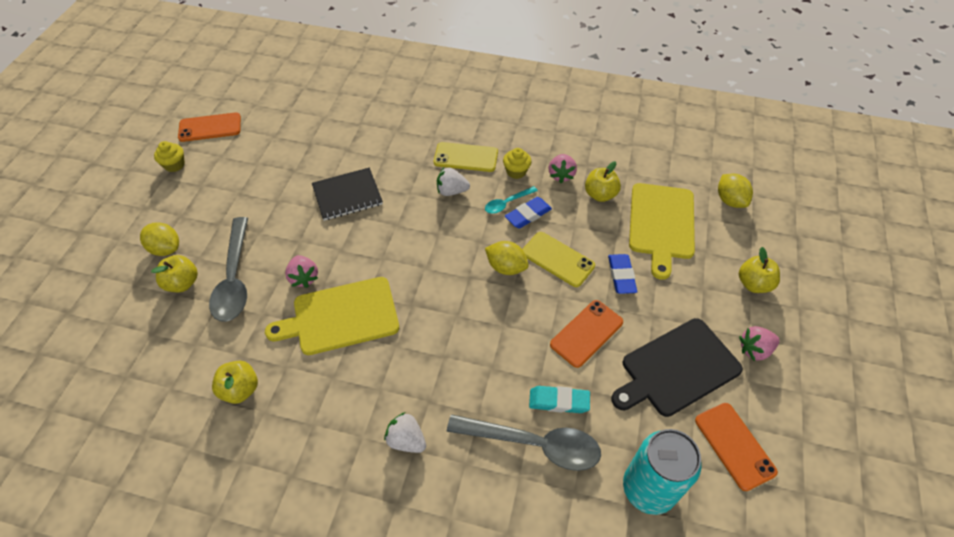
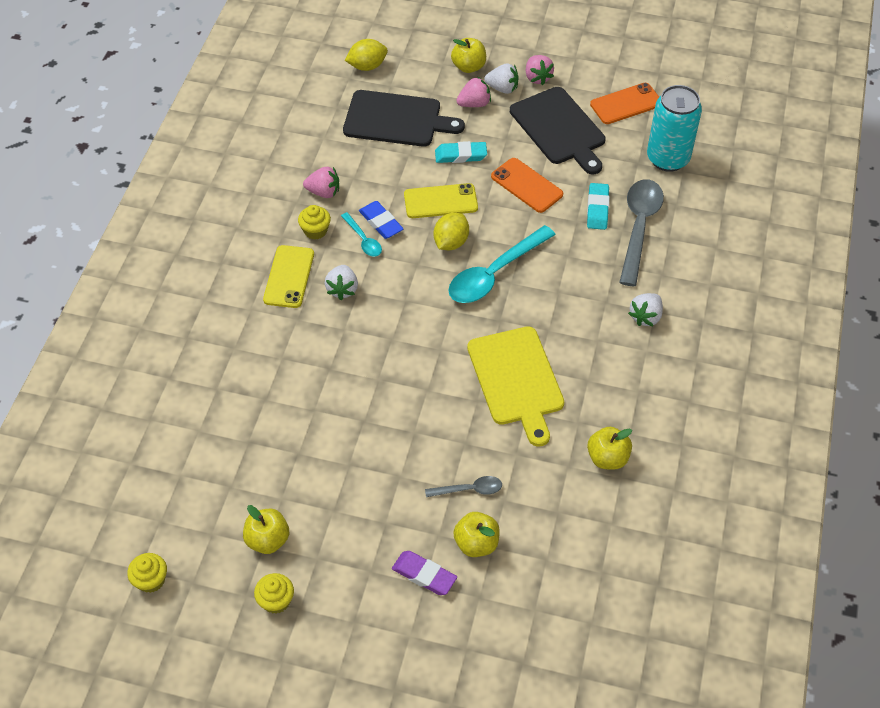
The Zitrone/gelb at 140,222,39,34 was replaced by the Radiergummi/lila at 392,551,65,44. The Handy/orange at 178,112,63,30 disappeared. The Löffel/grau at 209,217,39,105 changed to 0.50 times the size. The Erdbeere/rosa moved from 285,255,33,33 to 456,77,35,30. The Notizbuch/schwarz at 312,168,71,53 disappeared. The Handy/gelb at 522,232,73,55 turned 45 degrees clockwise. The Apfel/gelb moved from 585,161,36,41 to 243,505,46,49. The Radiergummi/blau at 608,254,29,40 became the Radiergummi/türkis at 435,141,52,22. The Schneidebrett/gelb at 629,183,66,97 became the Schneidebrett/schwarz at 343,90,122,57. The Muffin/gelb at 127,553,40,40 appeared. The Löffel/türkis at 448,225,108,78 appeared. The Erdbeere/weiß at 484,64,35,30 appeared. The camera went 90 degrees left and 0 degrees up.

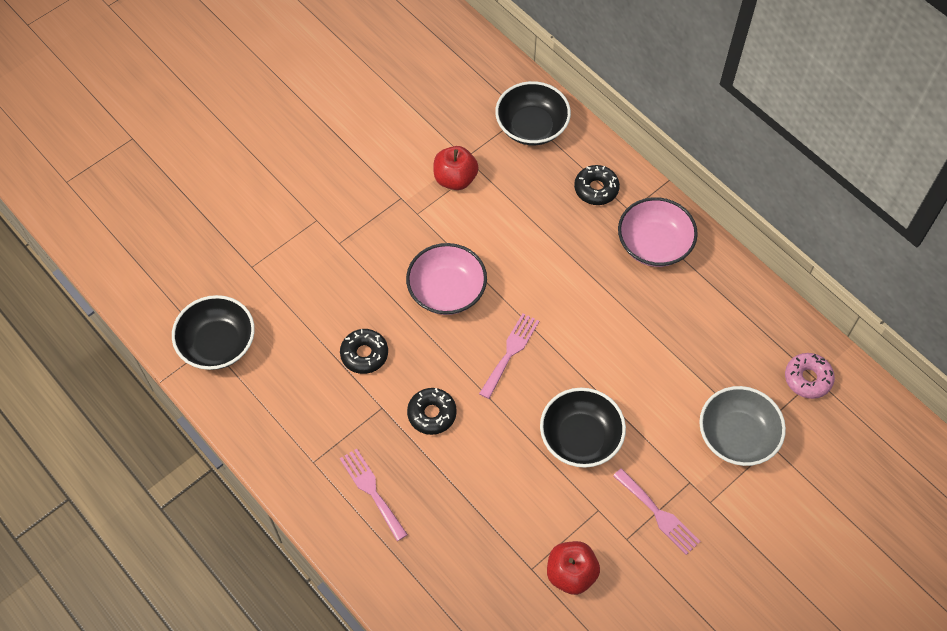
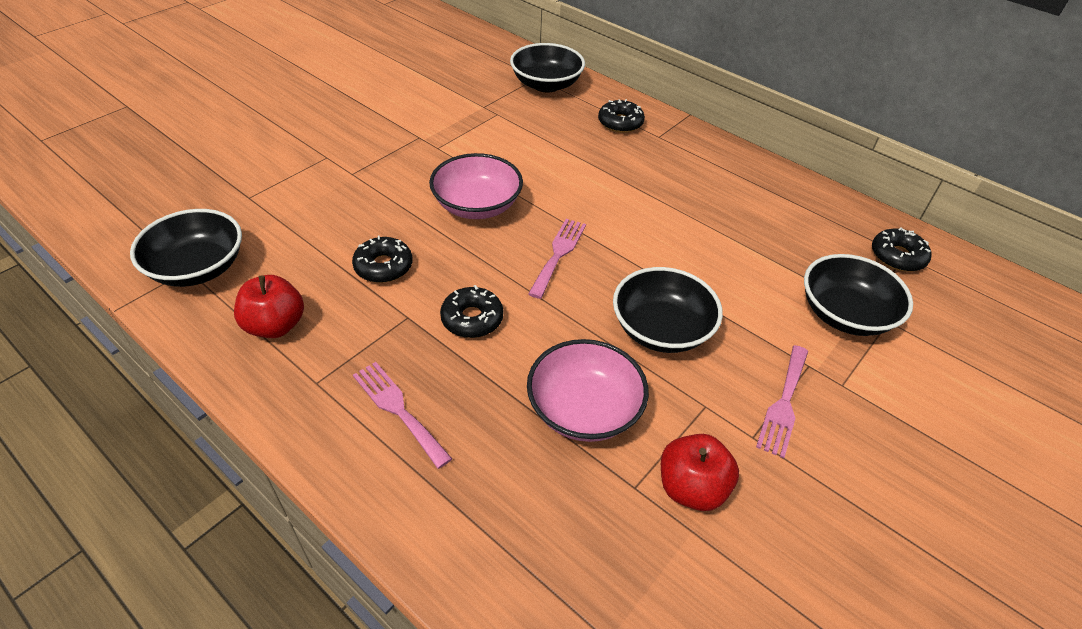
The Apfel/rot moved from 433,146,46,44 to 234,275,70,63. The Gabel/rosa at 613,468,88,87 turned 75 degrees clockwise. The Schüssel/rosa moved from 618,197,80,70 to 527,339,122,103. The Schüssel/grau at 699,386,87,80 became the Schüssel/schwarz at 804,254,109,82. The Donut/rosa at 785,353,50,46 became the Donut/schwarz at 872,227,60,45. The camera went 10 degrees left and 15 degrees down.

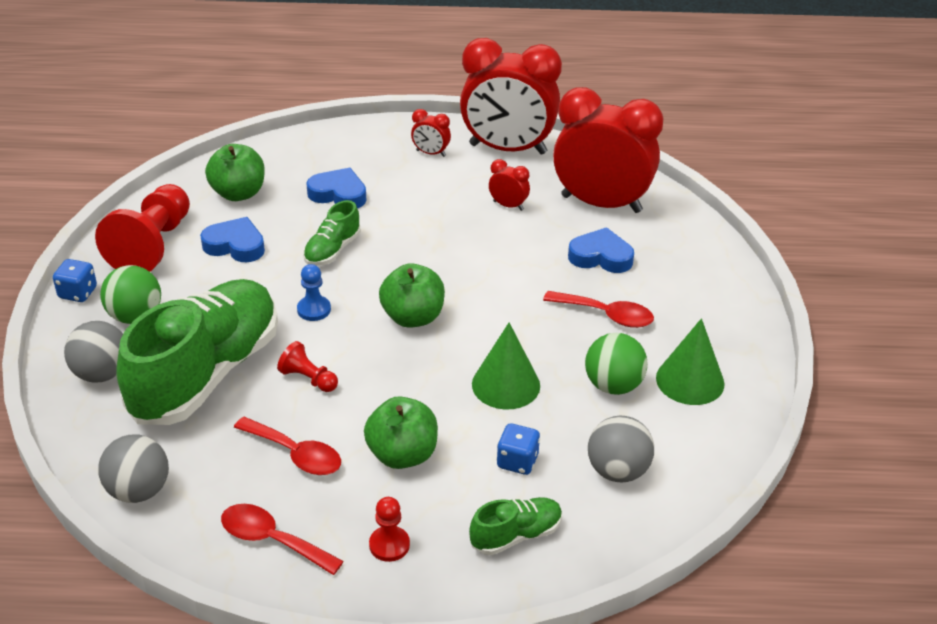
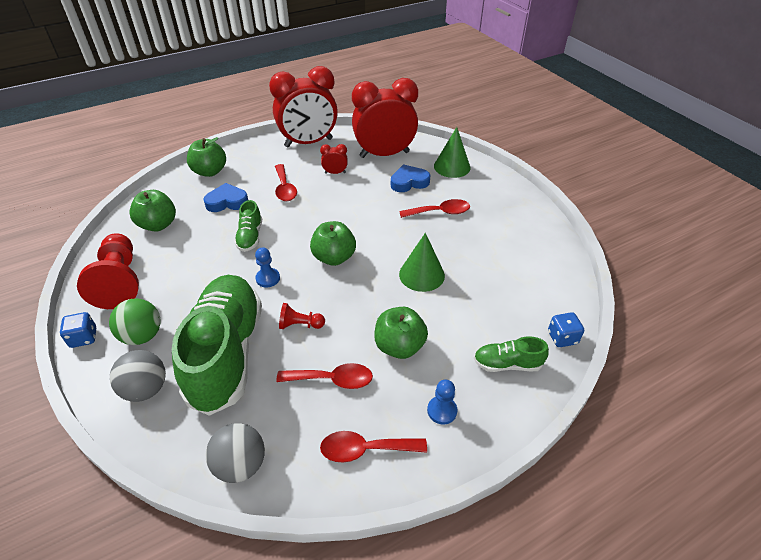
The Herz/blau at 200,217,65,45 disappeared. The Bauer/rot at 369,497,41,65 became the Bauer/blau at 427,380,30,45. The Wecker/rot at 411,109,40,48 disappeared. The Schuh/grün at 469,497,93,58 turned 120 degrees counterclockwise. The Spielwürfel/blau moved from 497,423,43,52 to 548,312,36,35. The Ball/grün at 585,333,63,62 disappeared. The Ball/grau at 588,416,66,66 disappeared. The Kegel/grün moved from 656,318,68,87 to 434,127,36,51. The Apfel/grün at 187,137,39,40 appeared. The Löffel/rot at 275,164,22,37 appeared. The camera went 30 degrees left and 5 degrees up.

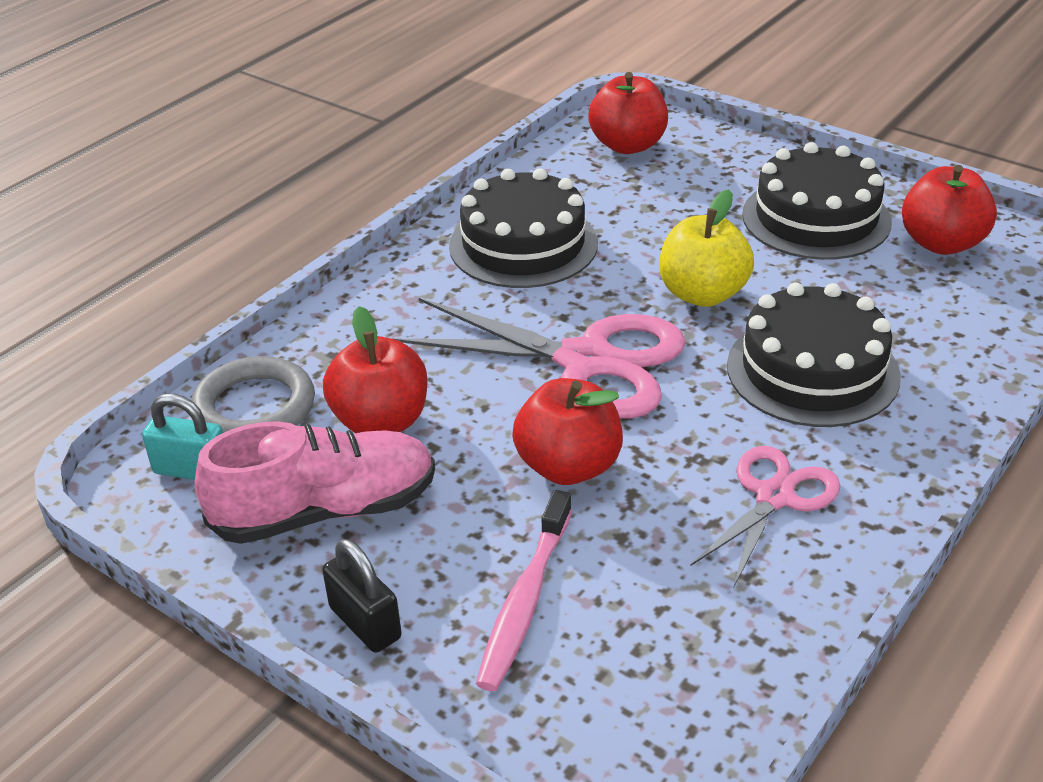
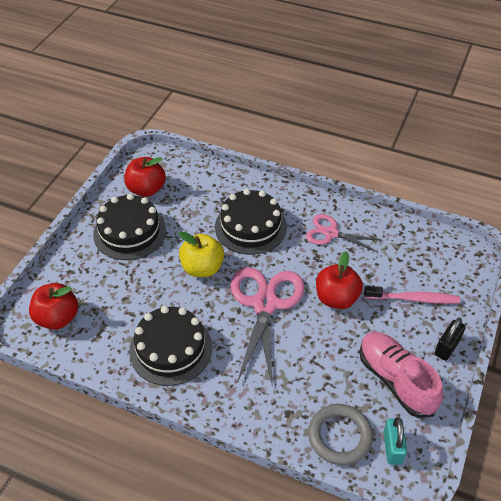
The Apfel/rot at 323,306,104,127 disappeared. The camera went 105 degrees left and 10 degrees up.

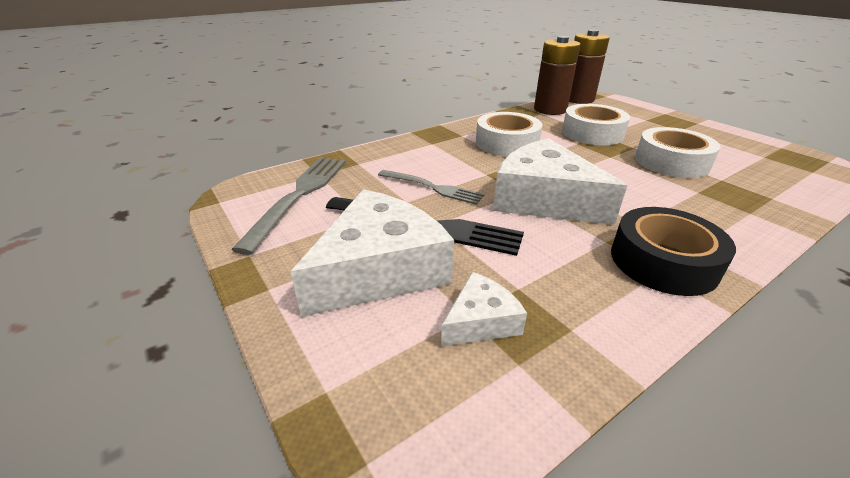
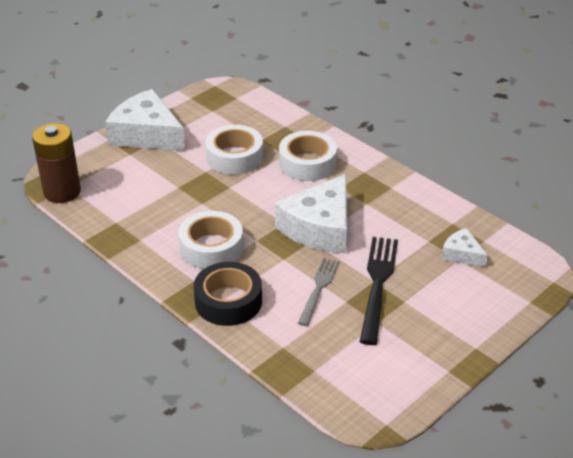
The Gabel/grau at 231,158,115,97 disappeared. The Käse/weiß moved from 290,189,164,128 to 105,89,80,62. The Batterie/braun at 534,36,47,79 disappeared. The Klebeband/weiß moved from 562,104,68,41 to 279,131,58,50. The Klebeband/schwarz moved from 611,207,125,89 to 194,262,68,64. The camera went 100 degrees left and 5 degrees up.

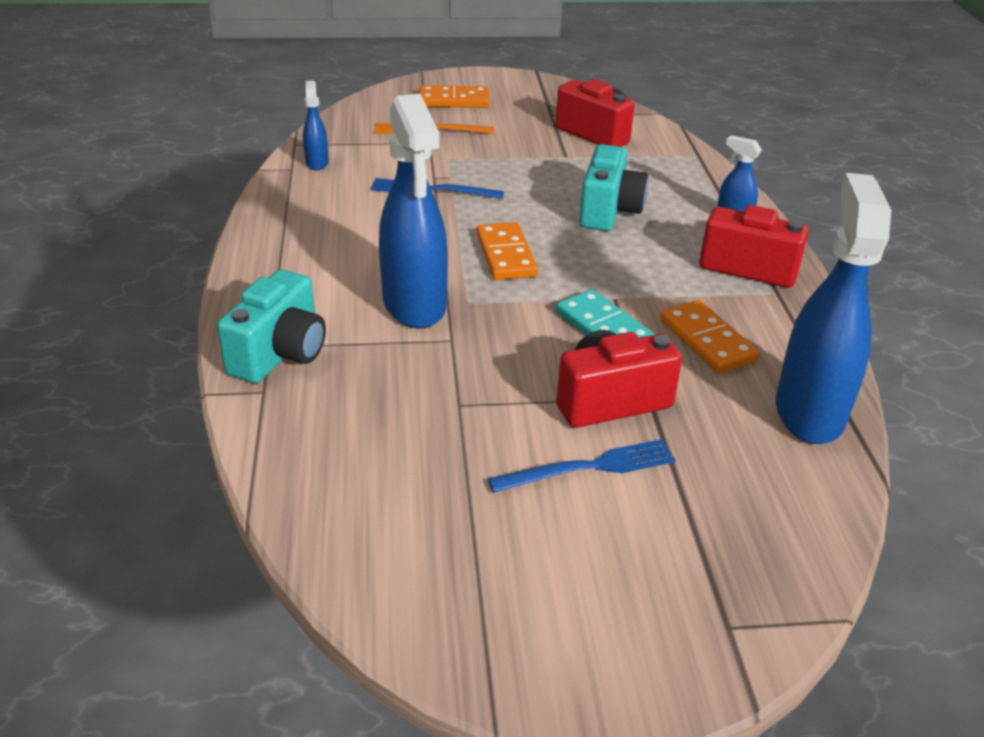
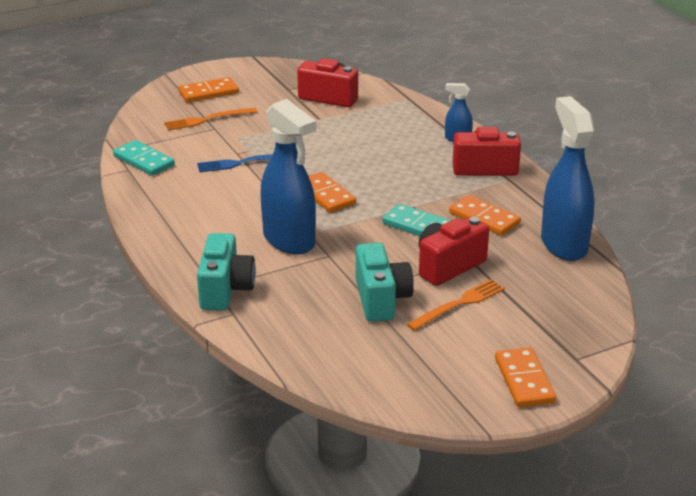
The Sprühflasche/blau at 303,81,26,89 was replaced by the Dominostein/türkis at 113,140,62,36. The Gabel/blau at 488,439,188,54 became the Gabel/orange at 407,279,98,51. The Kamera/türkis moved from 579,144,69,87 to 356,243,58,79. The Dominostein/orange at 495,347,61,60 appeared. The camera went 20 degrees left and 5 degrees down.

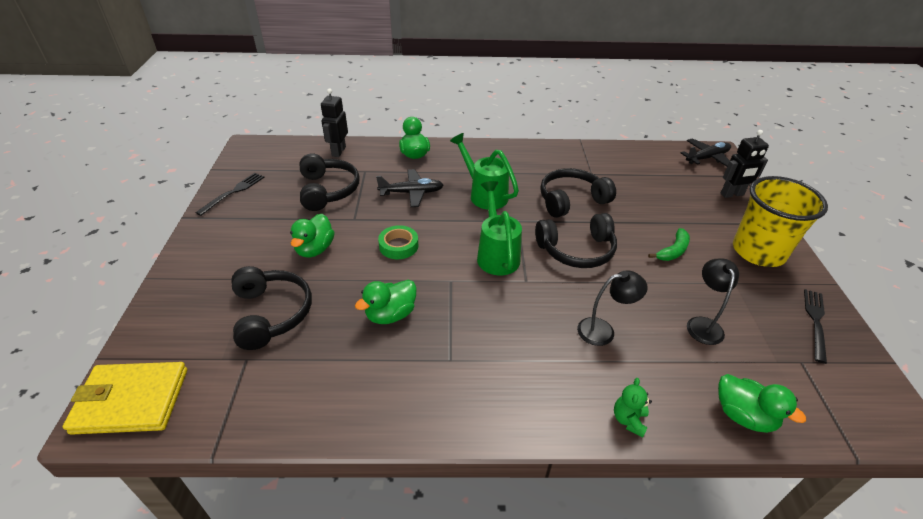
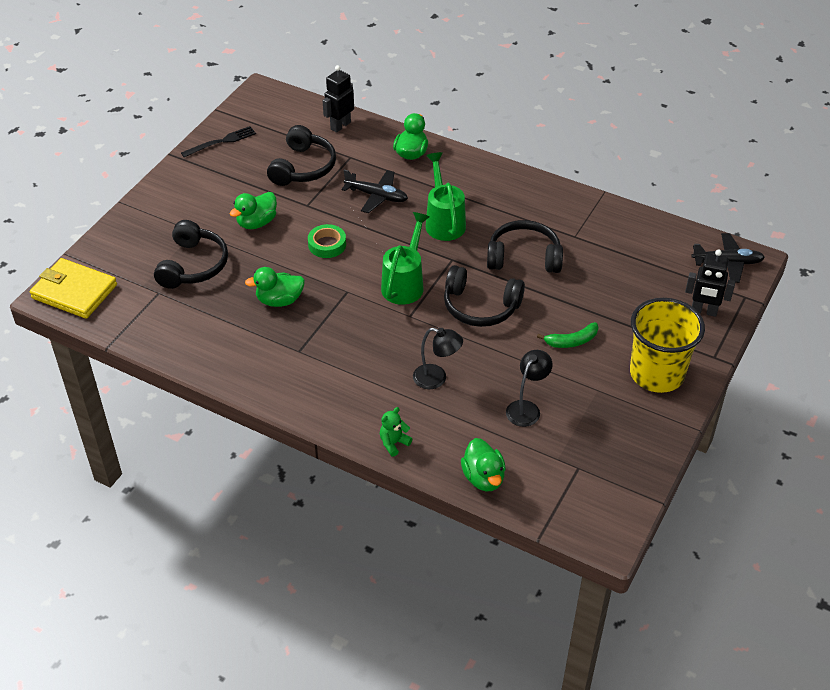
The Gabel/schwarz at 804,289,23,75 disappeared. The camera went 30 degrees right and 5 degrees up.

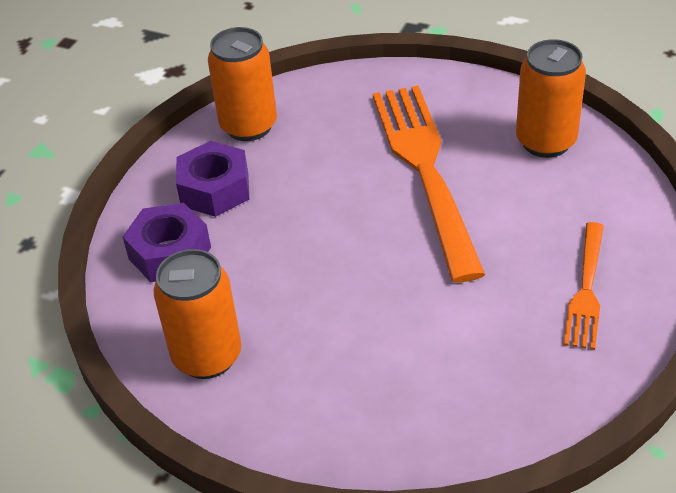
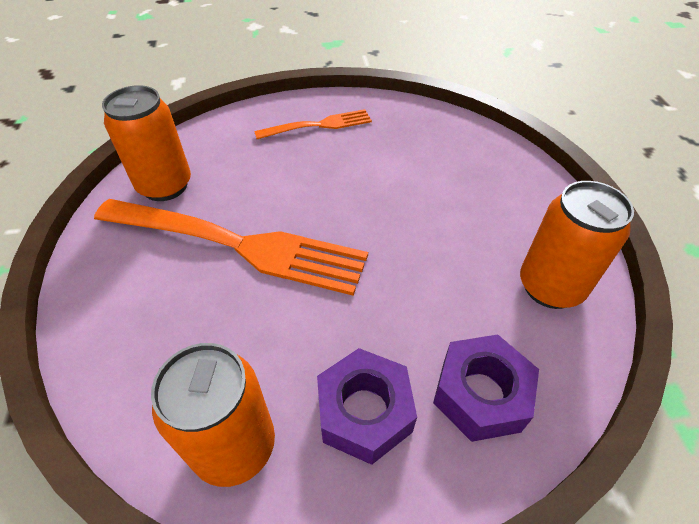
The Gabel/orange at 373,86,112,197 turned 120 degrees counterclockwise. The camera went 125 degrees left and 5 degrees up.

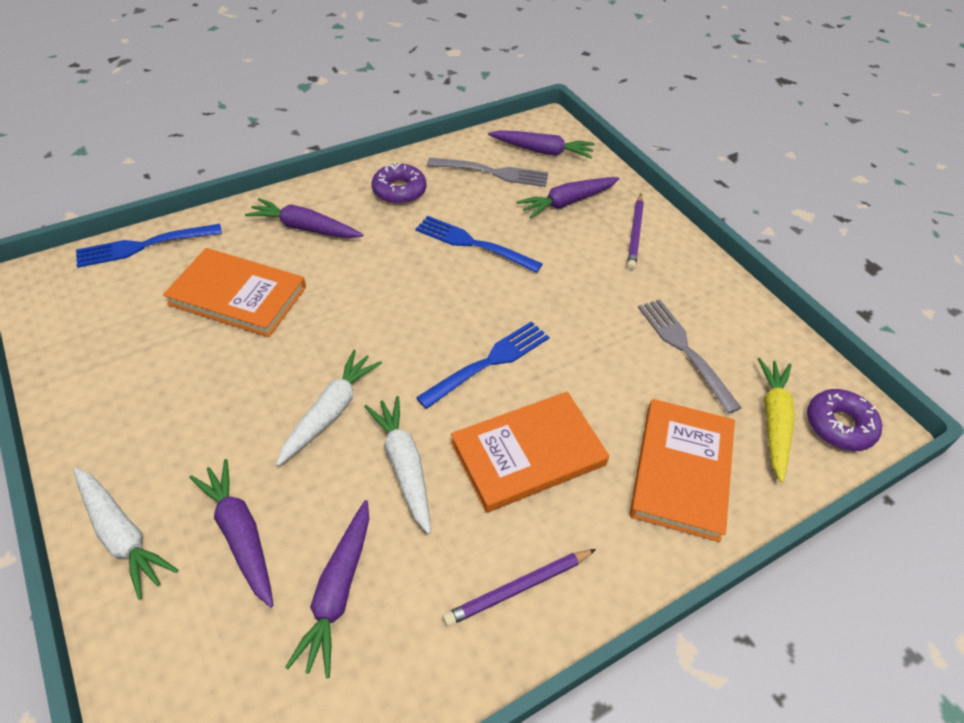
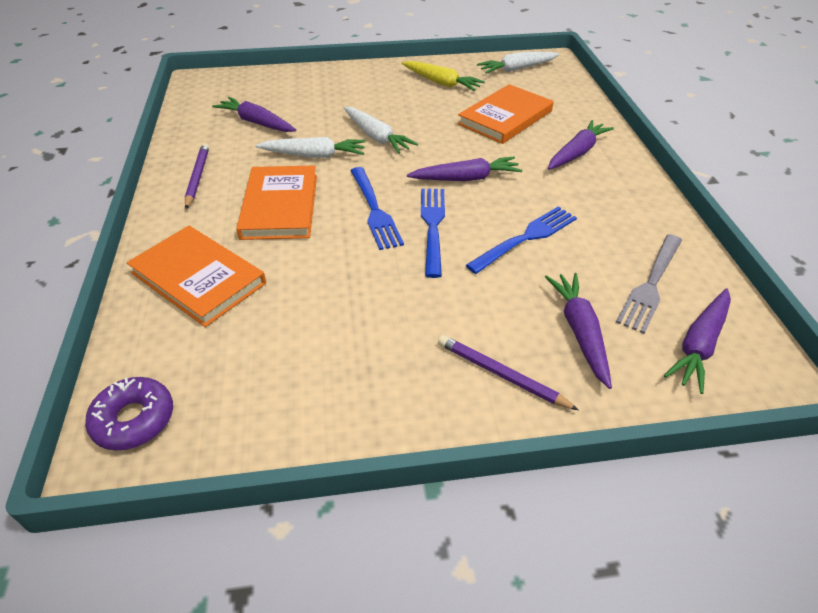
The Karotte/weiß moved from 73,467,105,133 to 477,52,82,22. The Gabel/blau moved from 76,224,146,44 to 421,189,24,89. The Karotte/lila moved from 189,459,85,148 to 407,157,115,24. The Donut/lila at 372,162,54,42 disappeared. The Gabel/grau at 638,299,104,115 disappeared. The Karotte/gelb moved from 758,358,37,125 to 402,61,83,30. The camera went 115 degrees right and 5 degrees down.

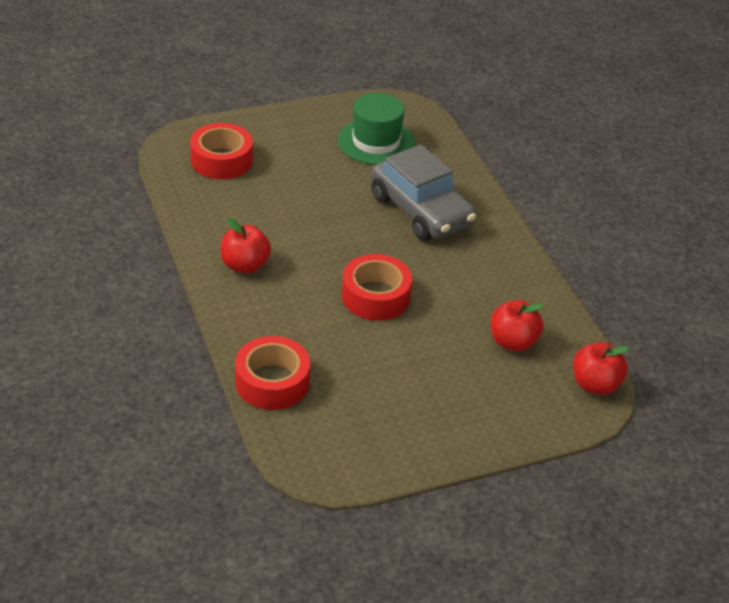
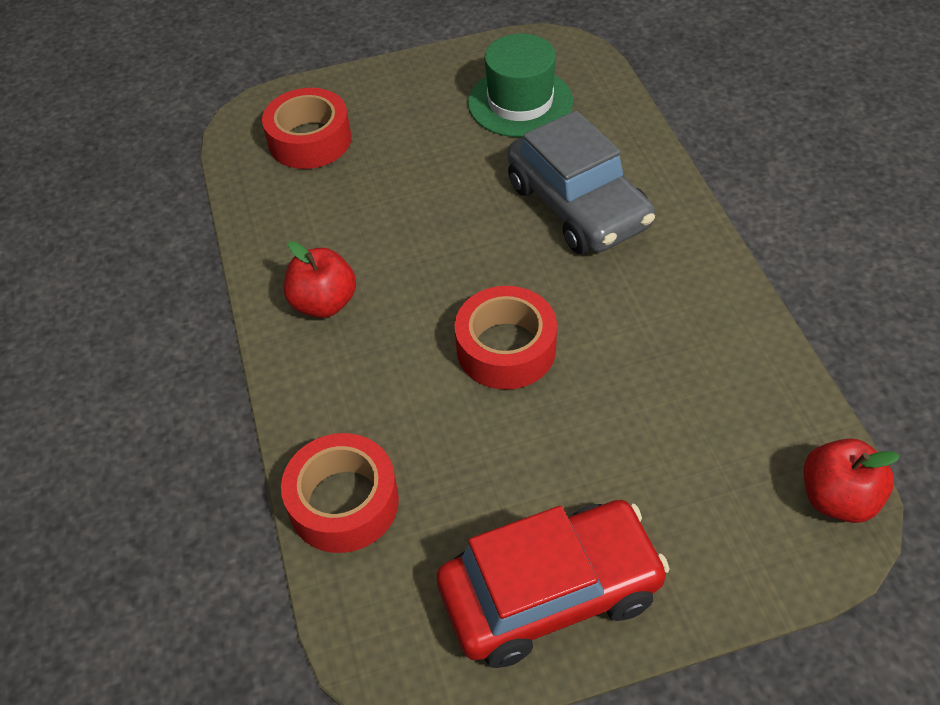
The Apfel/rot at 491,300,53,52 disappeared. The Auto/rot at 436,500,234,168 appeared. The camera went 10 degrees right and 10 degrees up.

